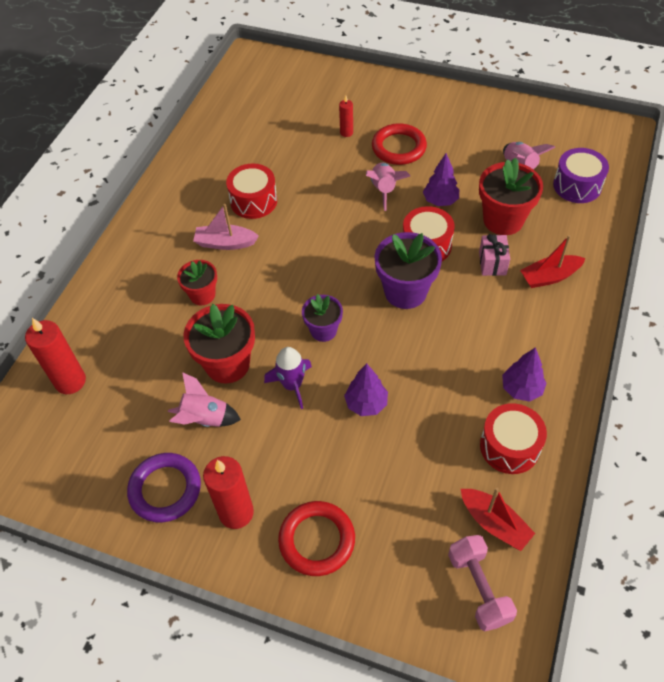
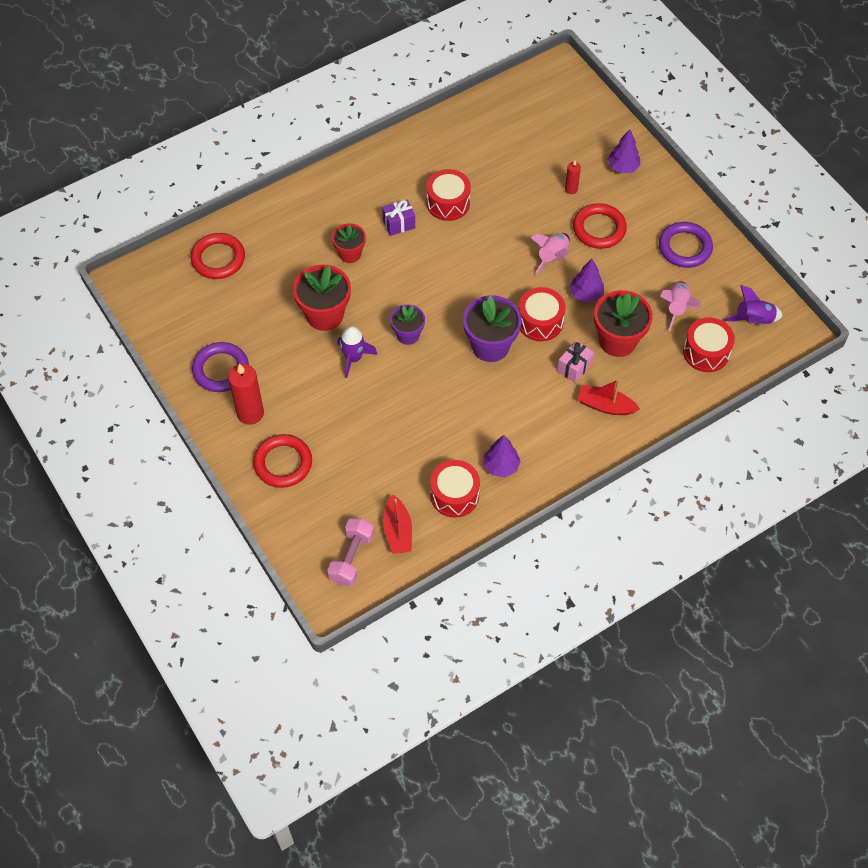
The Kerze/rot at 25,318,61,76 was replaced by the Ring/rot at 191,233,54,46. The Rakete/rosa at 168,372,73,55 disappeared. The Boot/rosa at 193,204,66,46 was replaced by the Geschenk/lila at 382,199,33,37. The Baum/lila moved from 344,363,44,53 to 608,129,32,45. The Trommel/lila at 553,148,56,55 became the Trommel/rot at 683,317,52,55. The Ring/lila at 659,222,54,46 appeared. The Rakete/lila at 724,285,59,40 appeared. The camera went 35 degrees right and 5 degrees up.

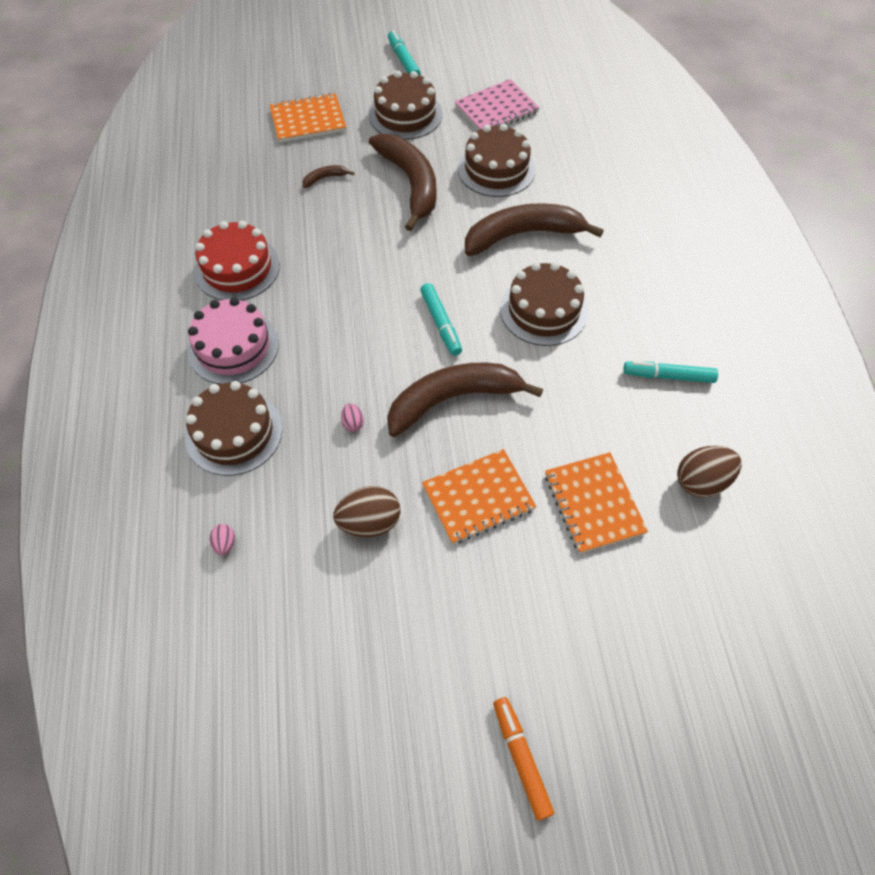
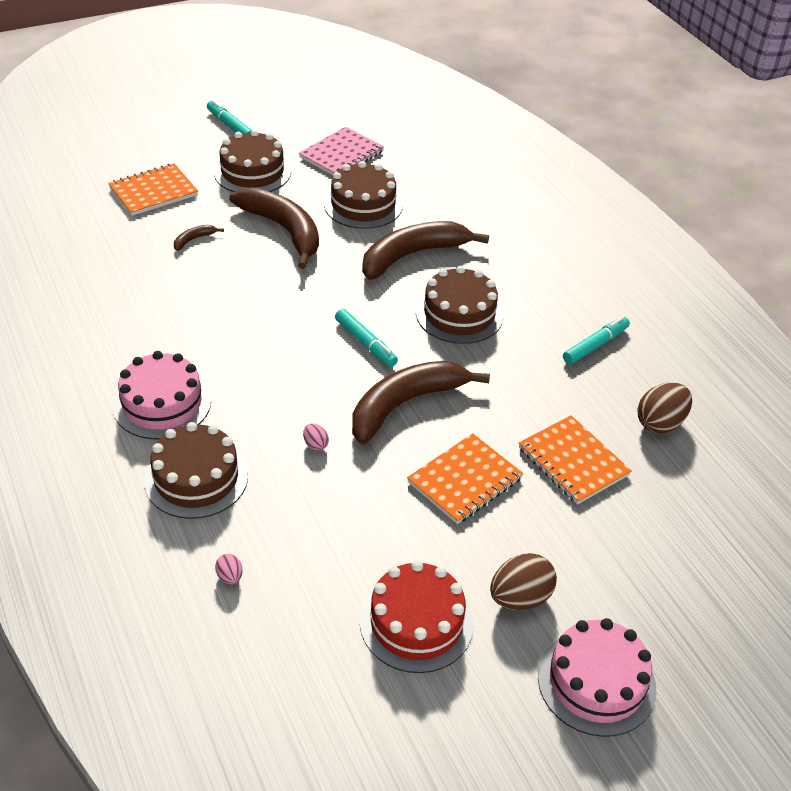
The Kuchen/rot moved from 194,221,86,79 to 360,560,114,113. The Ei/braun moved from 333,486,67,51 to 490,553,67,57. The Filzstift/orange at 493,697,61,124 was replaced by the Kuchen/rosa at 538,618,118,119. The Filzstift/türkis at 623,361,95,22 turned 150 degrees clockwise. The camera went 20 degrees left and 15 degrees down.

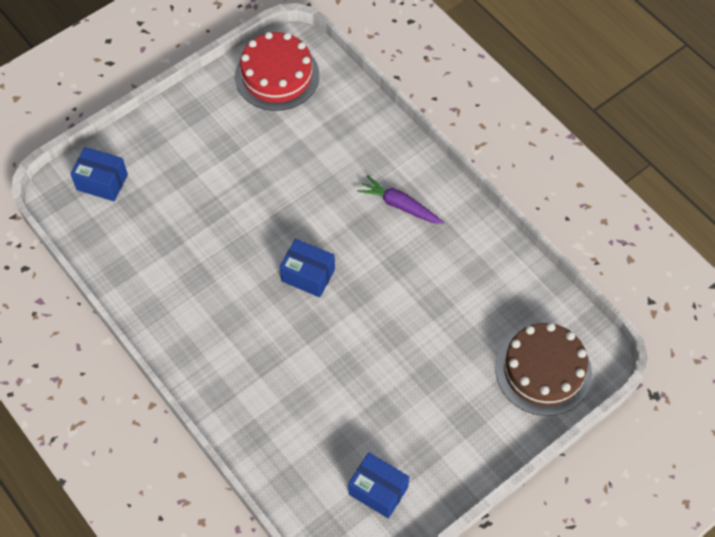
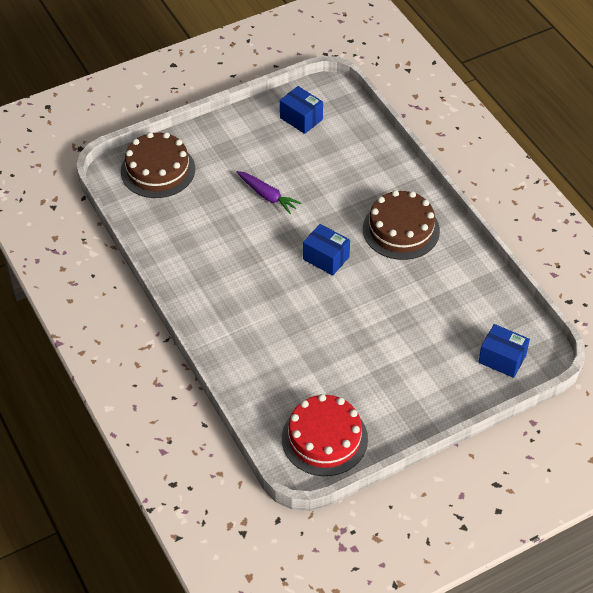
The Karotte/lila moved from 357,175,87,49 to 236,171,66,43. The Kuchen/braun at 363,190,77,70 appeared. The camera went 170 degrees left and 10 degrees down.

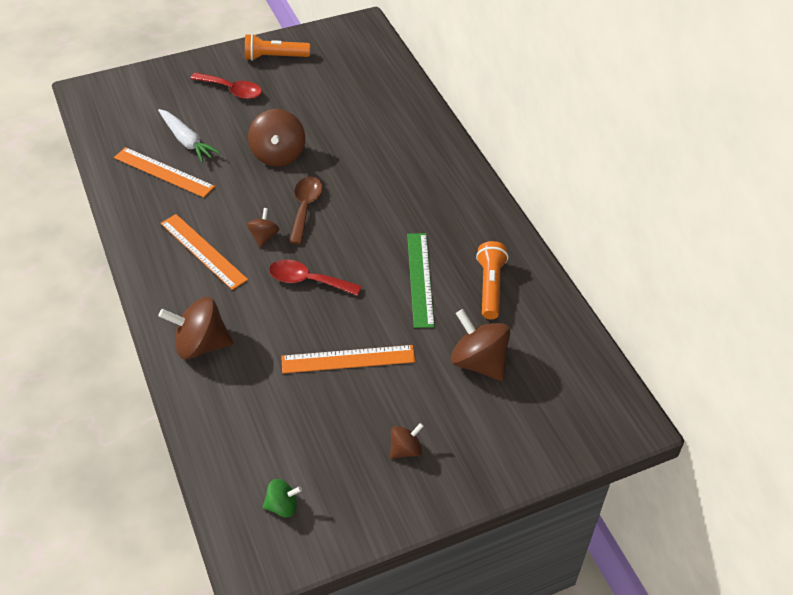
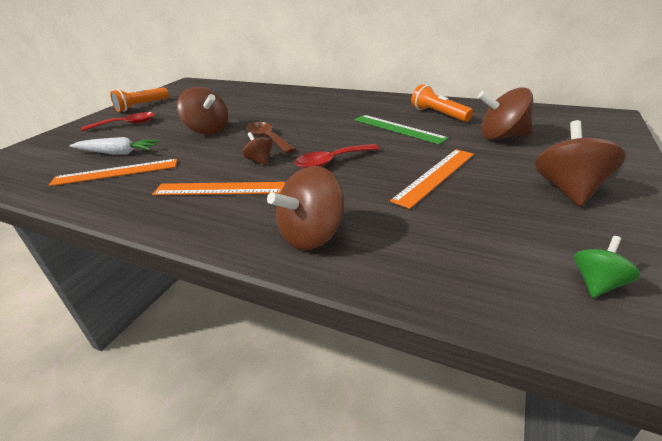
The Kreisel/braun at 390,423,34,36 changed to 1.85 times the size. The camera went 40 degrees left and 15 degrees down.

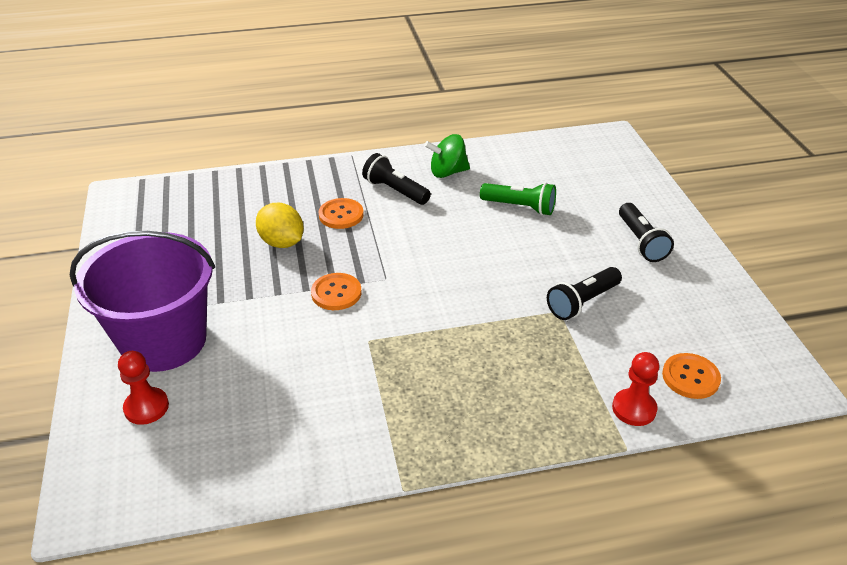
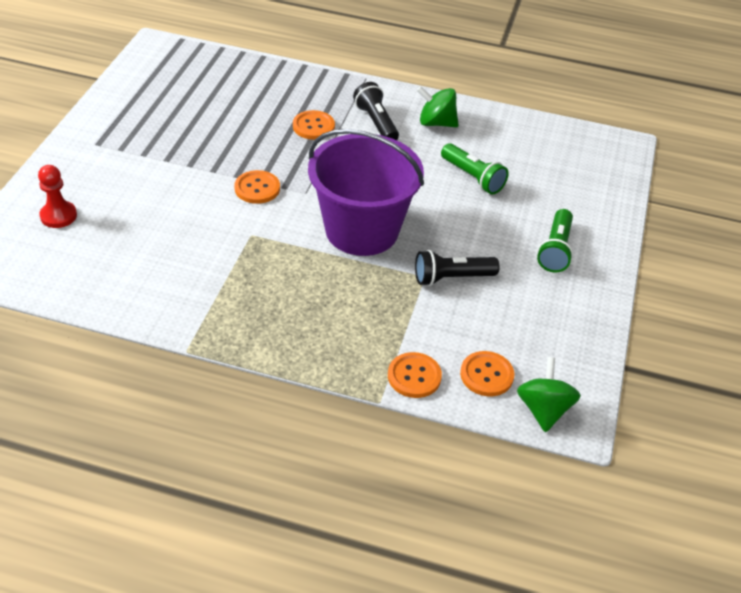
The Eimer/lila moved from 70,231,145,141 to 308,129,116,127. The Zitrone/gelb at 256,203,48,45 disappeared. The Bauer/rot at 612,352,47,74 was replaced by the Knopf/orange at 388,352,54,46. The Taschenlampe/schwarz at 619,203,55,59 became the Taschenlampe/grün at 537,209,36,63. The Kreisel/grün at 517,357,64,75 appeared. The camera went 25 degrees right and 5 degrees up.

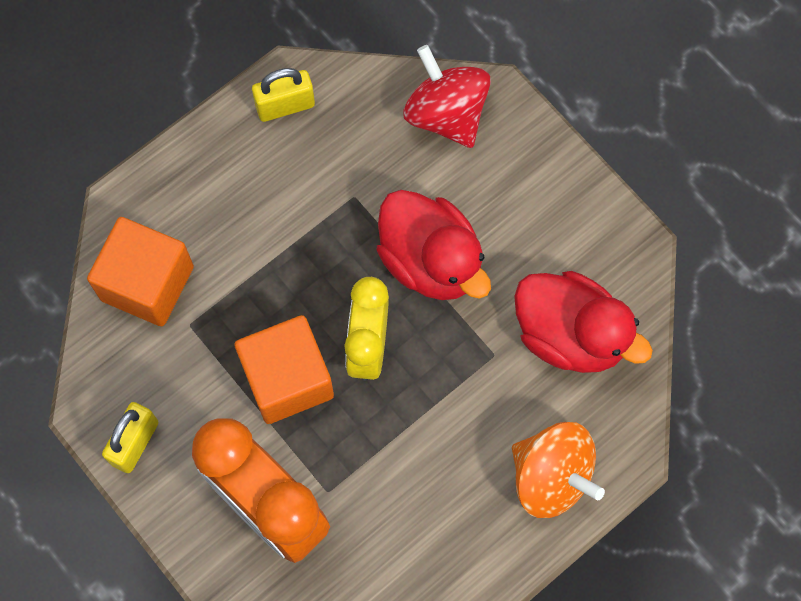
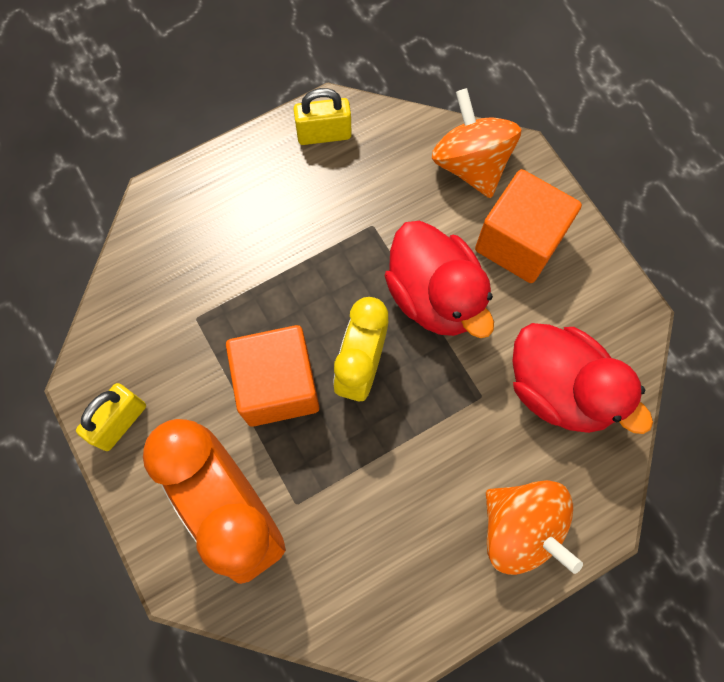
The Kubus/orange moved from 87,217,107,109 to 475,169,107,114. The Kreisel/rot at 404,45,87,103 became the Kreisel/orange at 432,88,90,110. The camera went 10 degrees right and 0 degrees up.

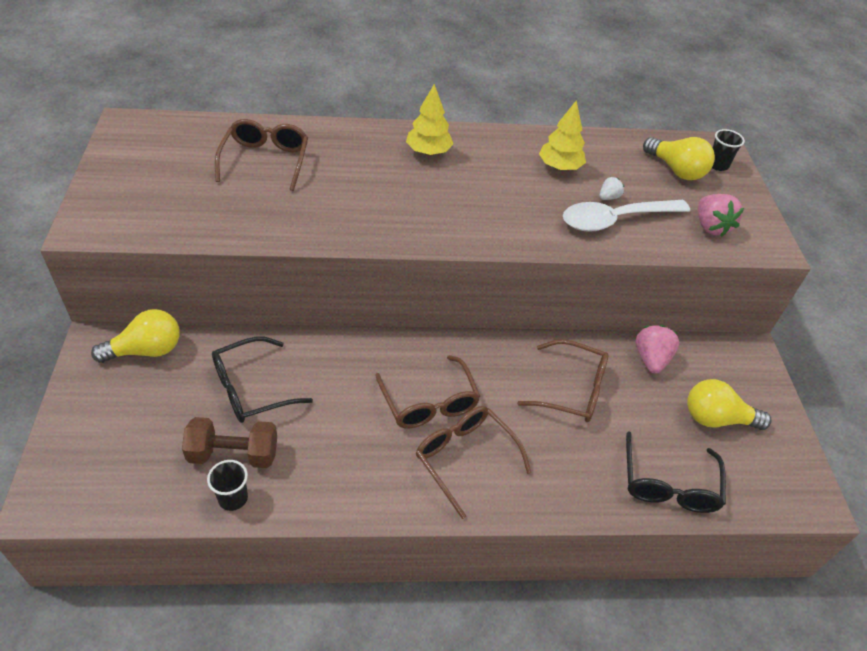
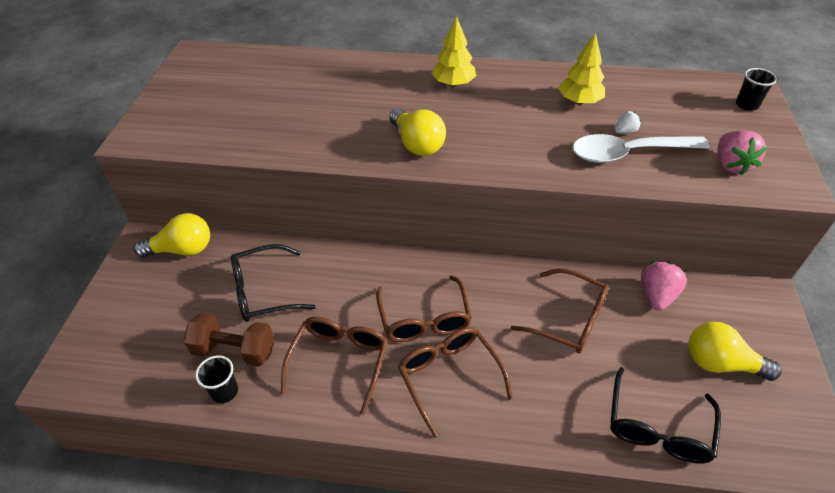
The Brille/braun moved from 215,119,93,72 to 281,317,107,98. The Glühbirne/gelb moved from 643,137,72,43 to 389,108,57,48. The camera went 15 degrees right and 0 degrees up.

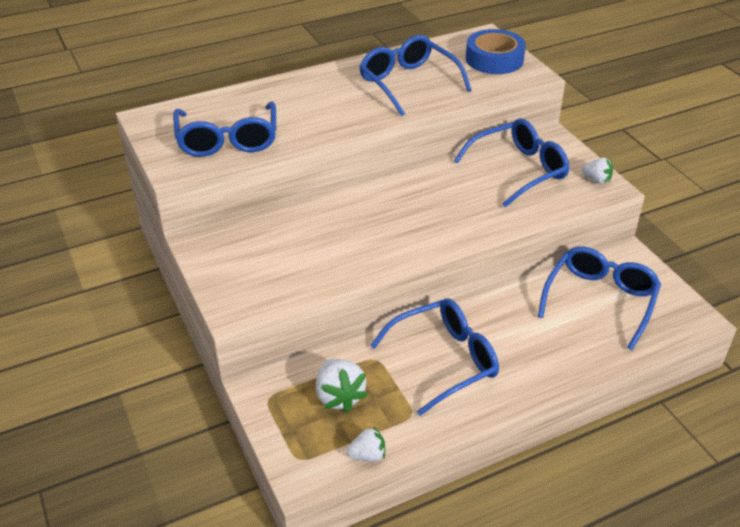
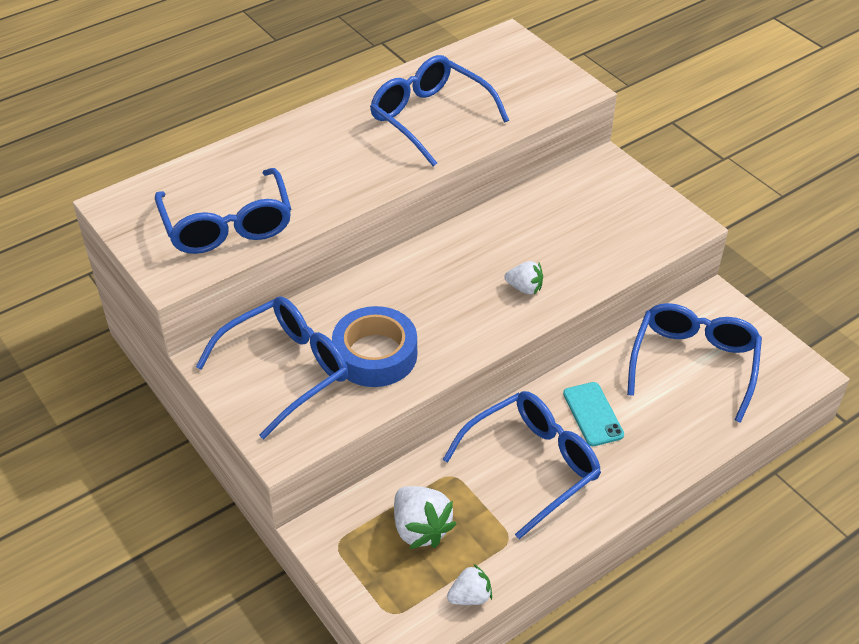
The Brille/blau moved from 454,119,116,88 to 196,296,152,143. The Klebeband/blau moved from 466,29,60,45 to 332,306,85,81. The Erdbeere/weiß moved from 582,158,31,26 to 504,261,39,33. The Handy/türkis at 563,382,61,64 appeared. The camera went 10 degrees left and 5 degrees up.

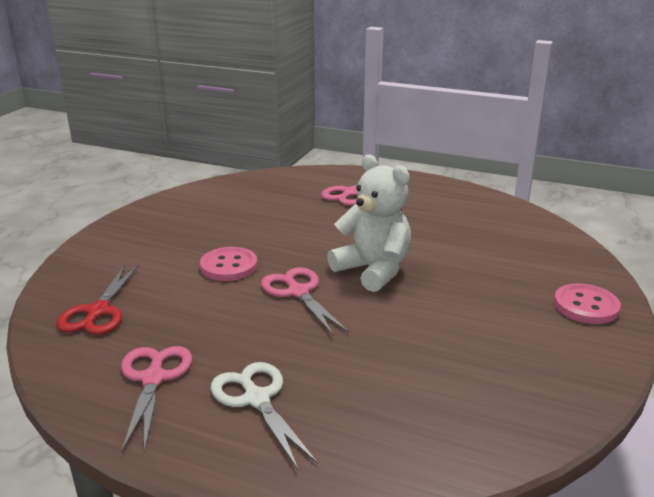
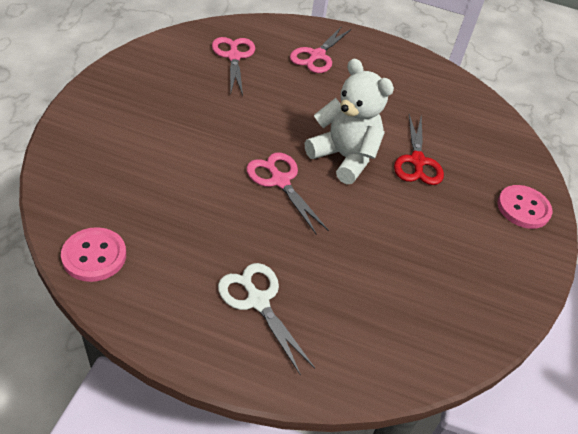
The Schere/rot moved from 56,264,83,71 to 394,114,50,71. The Schere/rosa moved from 121,346,71,107 to 212,37,43,59. The Knopf/rosa moved from 200,247,57,34 to 61,227,65,55. The camera went 10 degrees left and 20 degrees up.

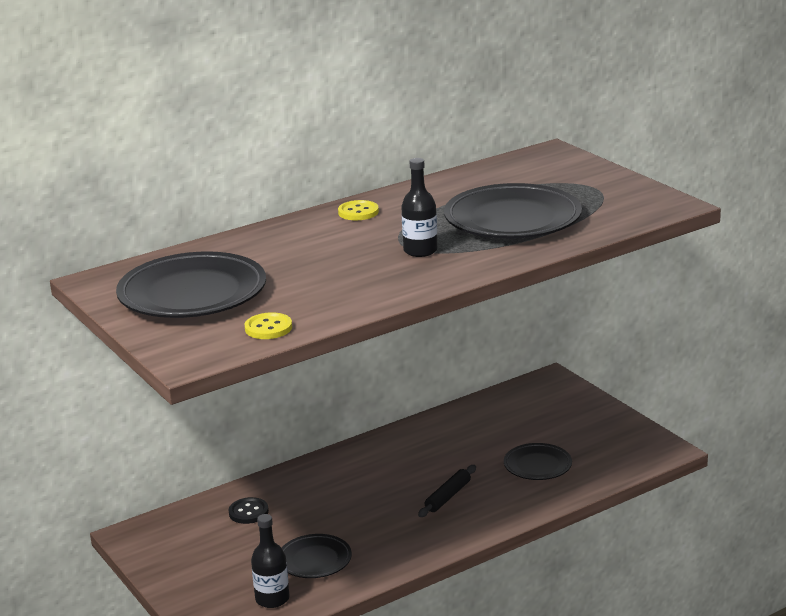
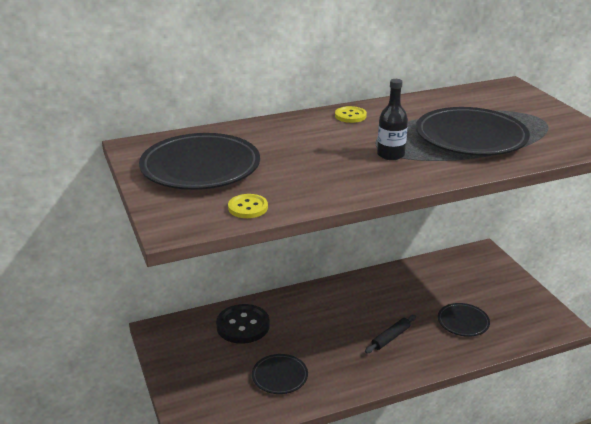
The Knopf/schwarz at 229,497,40,27 changed to 1.83 times the size. The Flasche/schwarz at 251,514,39,94 disappeared. The camera went 10 degrees right and 5 degrees up.

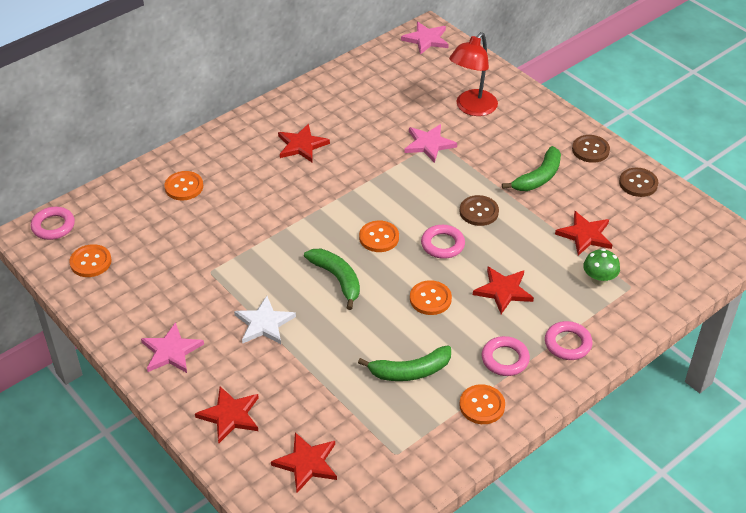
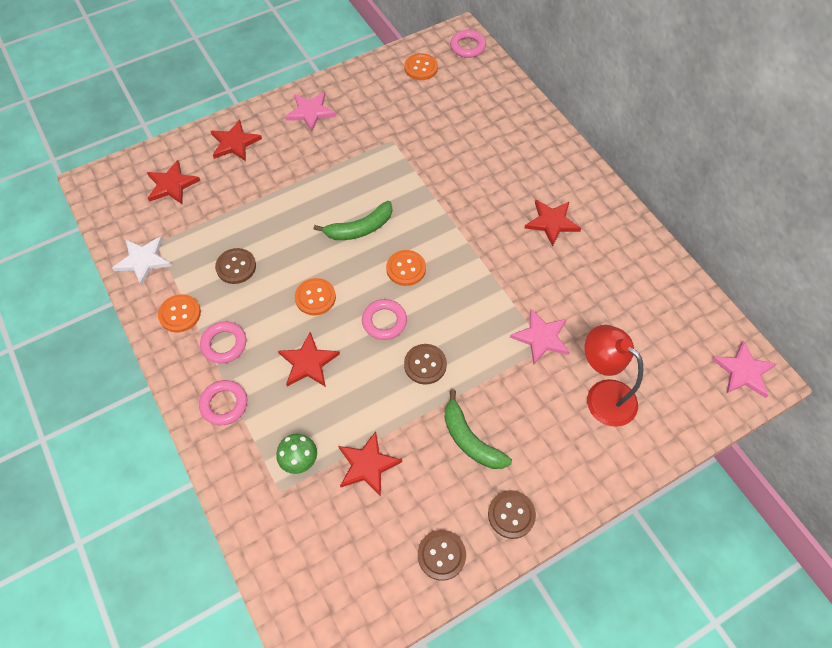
The Knopf/orange at 164,171,39,29 disappeared. The Stern/weiß moved from 234,296,62,48 to 112,236,60,50. The Banane/grün at 358,346,93,35 was replaced by the Knopf/braun at 215,248,41,36. The camera went 100 degrees right and 15 degrees up.

